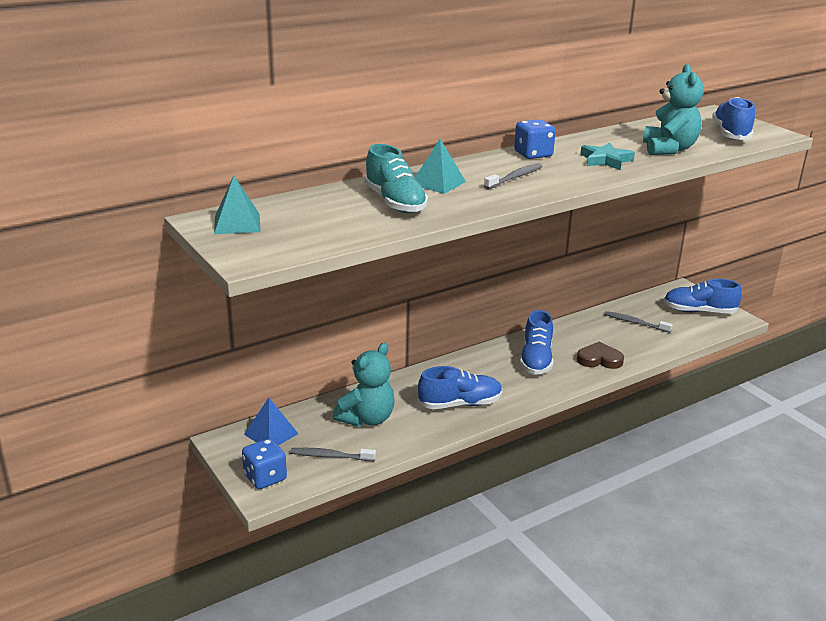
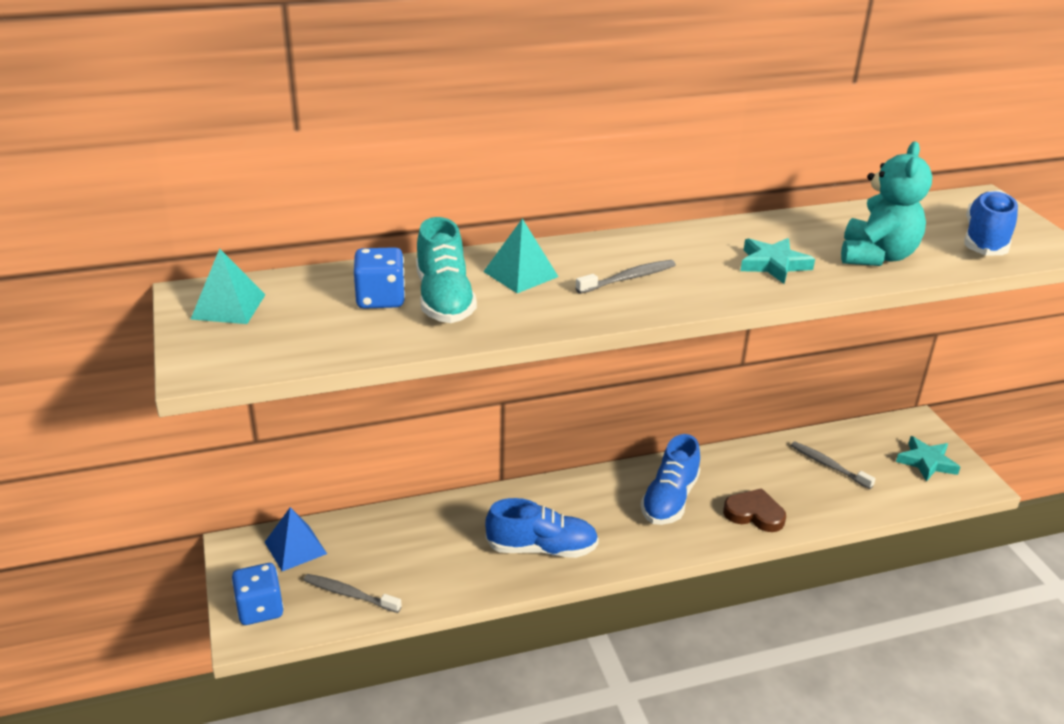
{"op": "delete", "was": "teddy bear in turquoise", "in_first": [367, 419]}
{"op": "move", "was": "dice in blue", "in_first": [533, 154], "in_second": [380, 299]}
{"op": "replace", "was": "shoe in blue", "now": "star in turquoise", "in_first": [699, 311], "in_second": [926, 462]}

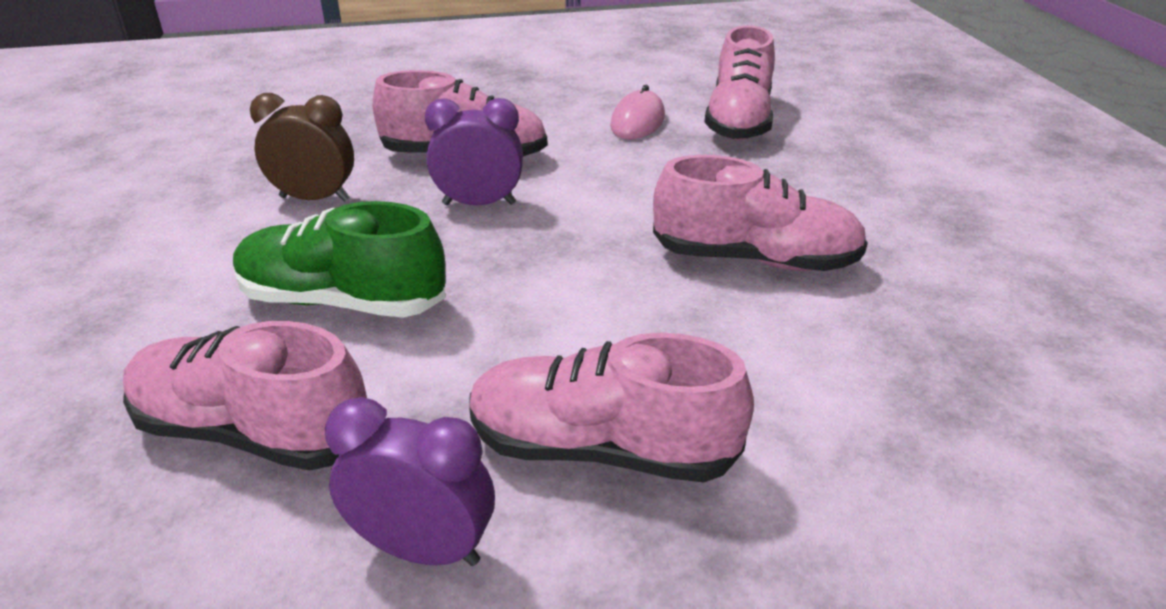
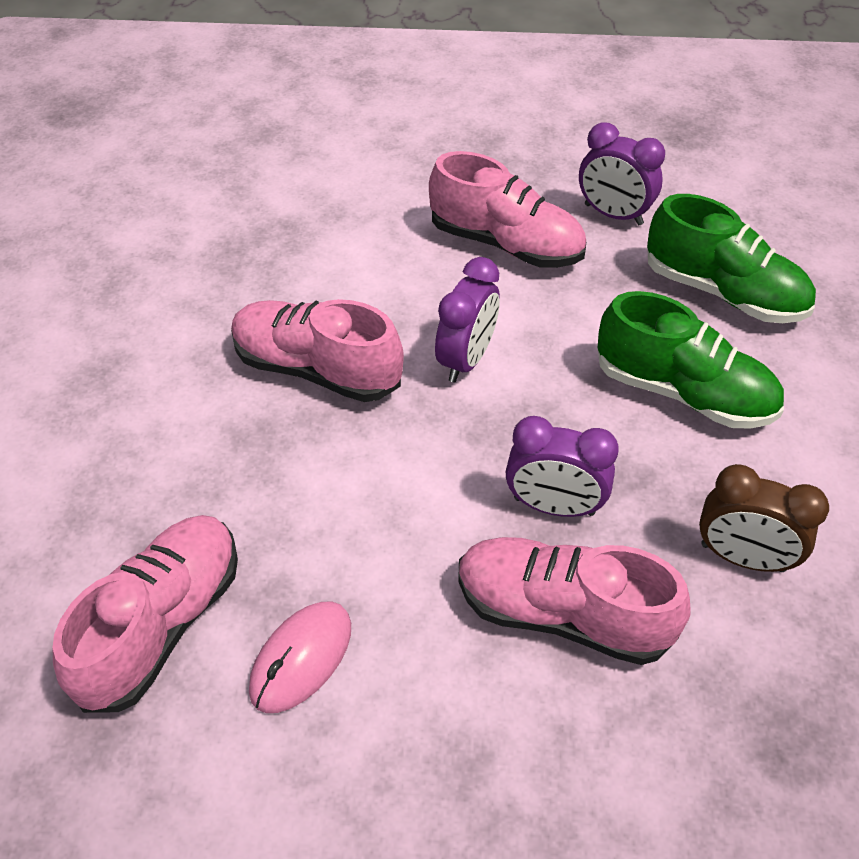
{"op": "insert", "now": "clock in purple", "in_second": [466, 359]}
{"op": "recolor", "was": "shoe in pink", "now": "shoe in green", "in_first": [252, 431], "in_second": [723, 293]}

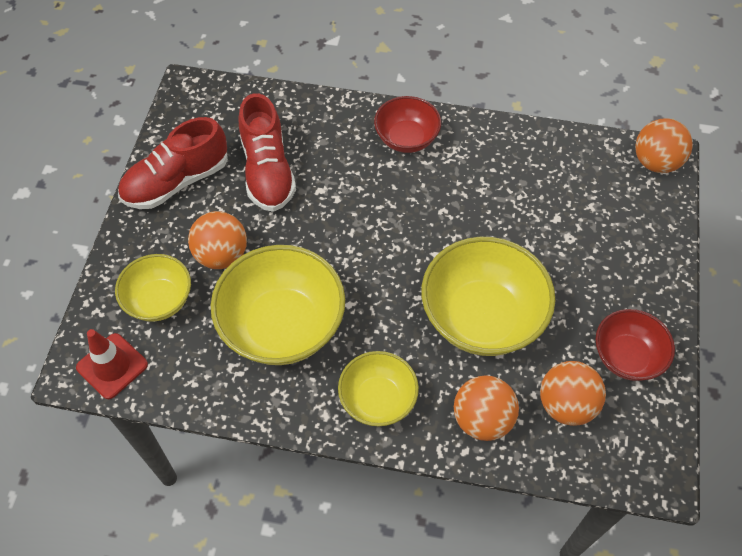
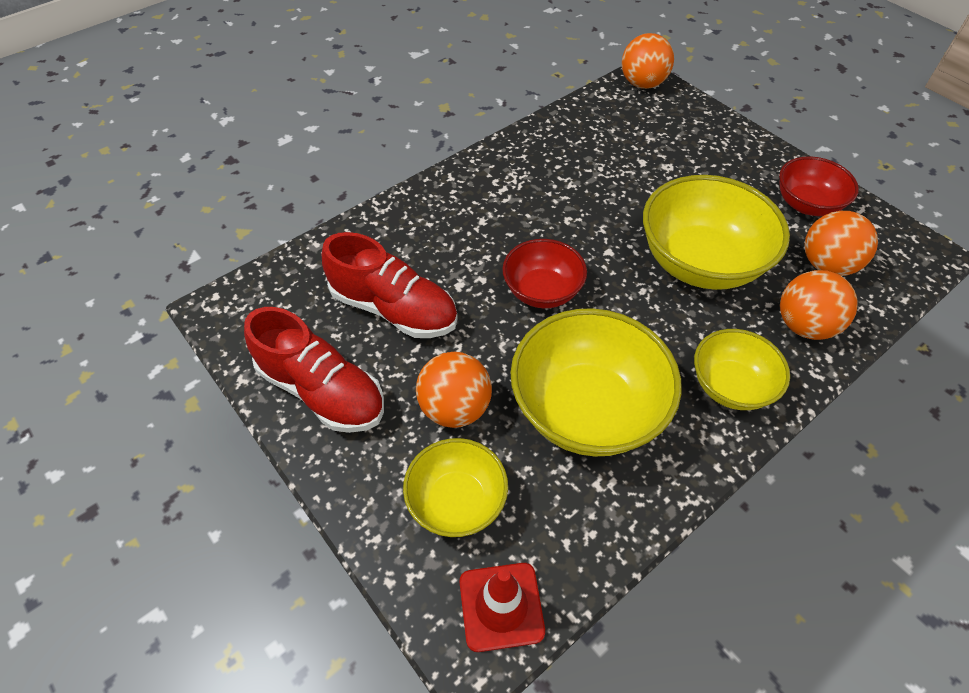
{"op": "move", "was": "bowl in red", "in_first": [406, 139], "in_second": [542, 291]}
{"op": "rotate", "was": "shoe in red", "in_first": [176, 182], "in_second": [322, 391], "clockwise": -60}

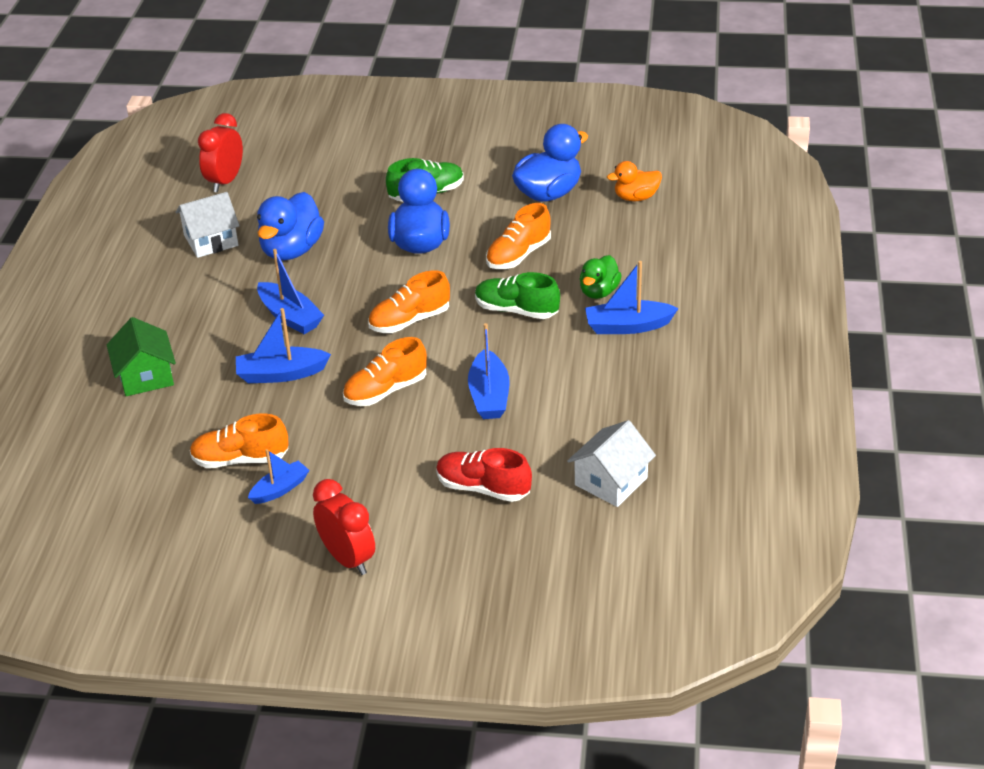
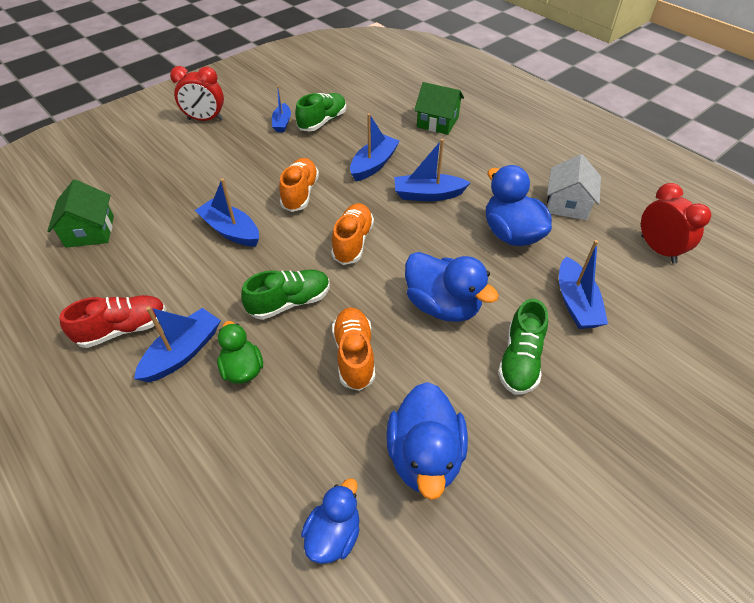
{"op": "insert", "now": "boat in blue", "in_second": [576, 303]}
{"op": "move", "was": "shoe in red", "in_first": [483, 488], "in_second": [123, 329]}
{"op": "recolor", "was": "shoe in orange", "now": "shoe in green", "in_first": [240, 459], "in_second": [322, 121]}
{"op": "recolor", "was": "house in white", "now": "house in green", "in_first": [611, 481], "in_second": [90, 231]}
{"op": "recolor", "was": "duck in orange", "now": "duck in blue", "in_first": [636, 197], "in_second": [334, 534]}

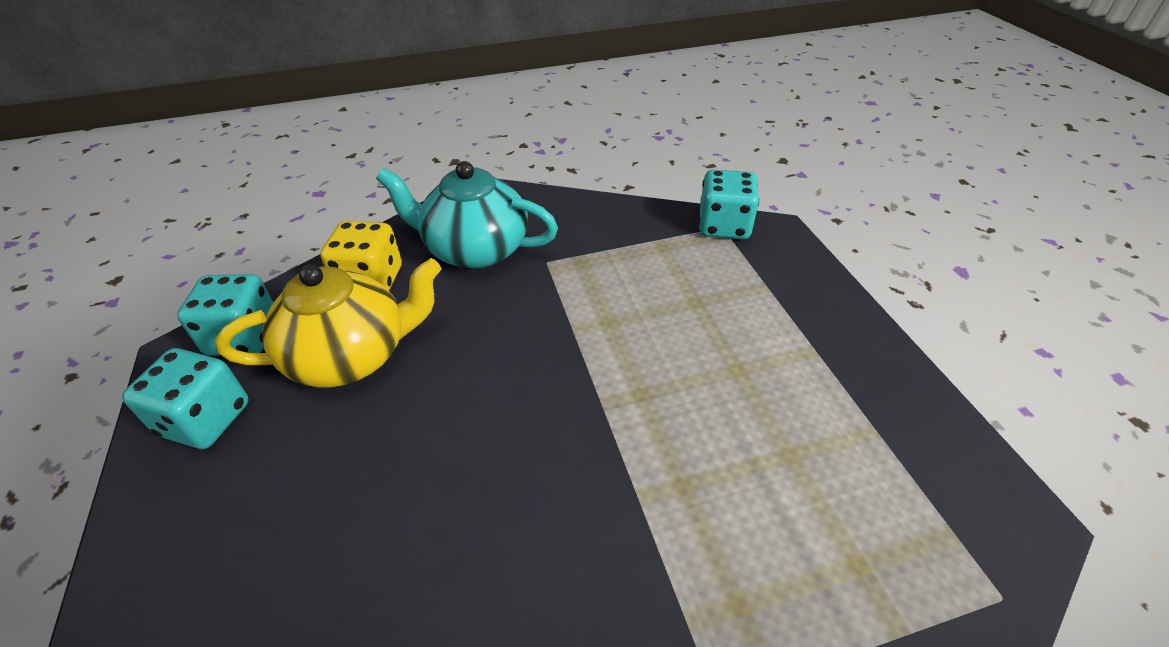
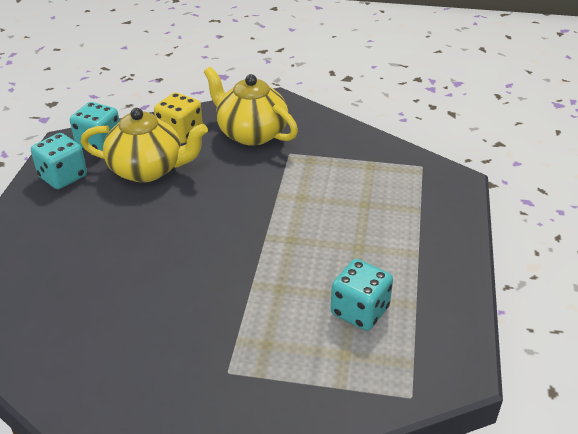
{"op": "move", "was": "dice in turquoise", "in_first": [724, 226], "in_second": [360, 311]}
{"op": "recolor", "was": "teapot in turquoise", "now": "teapot in yellow", "in_first": [475, 249], "in_second": [251, 133]}

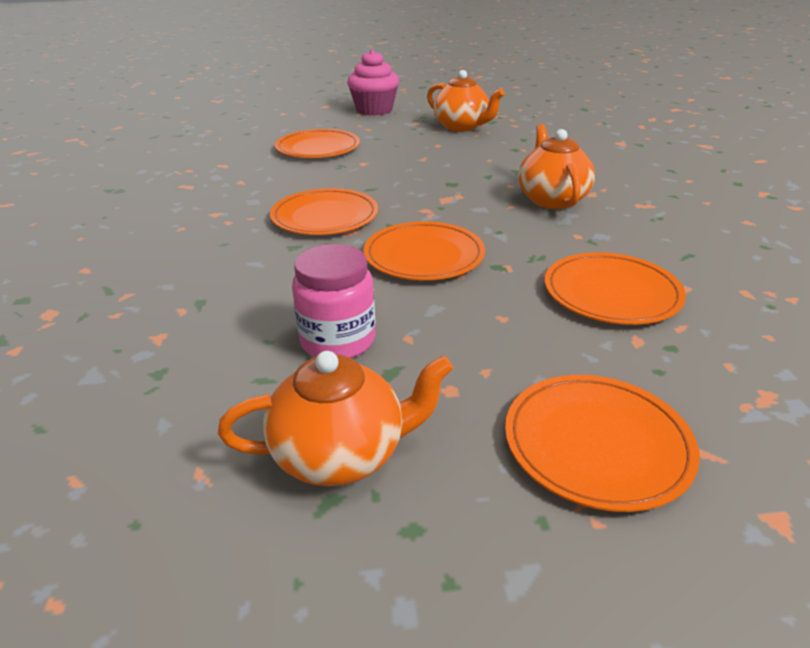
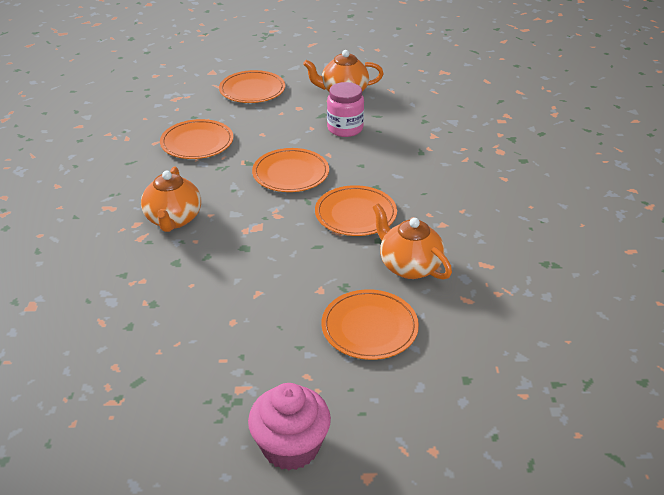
{"op": "move", "was": "teapot in orange", "in_first": [462, 127], "in_second": [409, 266]}

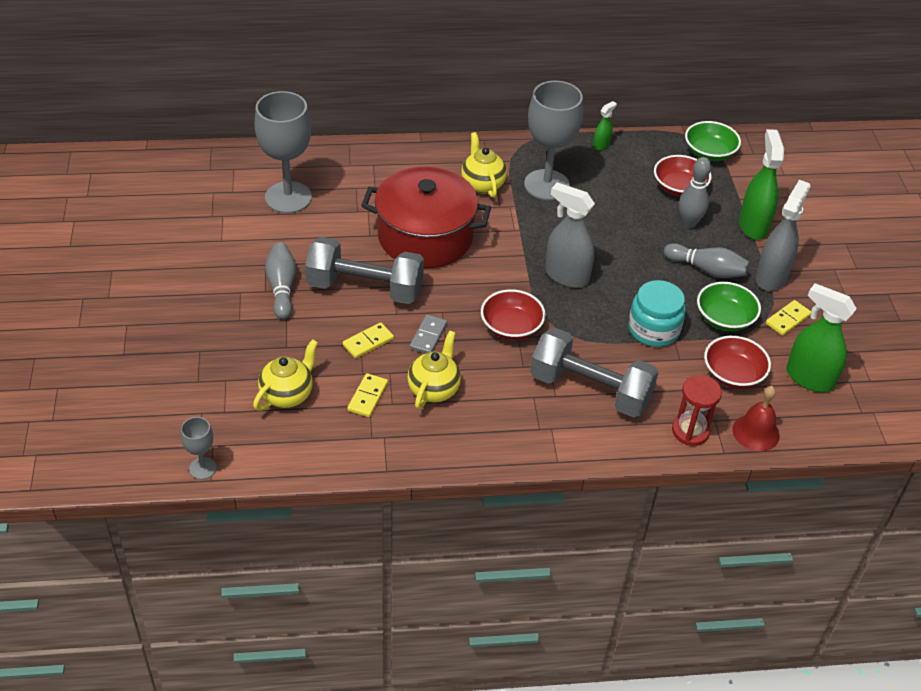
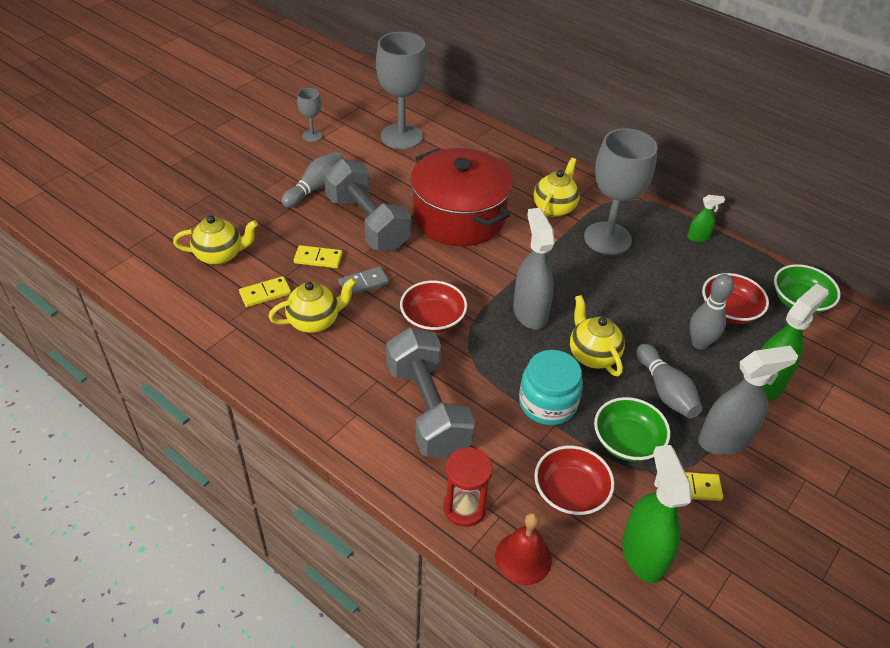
{"op": "insert", "now": "teapot in yellow", "in_second": [592, 355]}
{"op": "move", "was": "goblet in grey", "in_first": [202, 468], "in_second": [312, 135]}

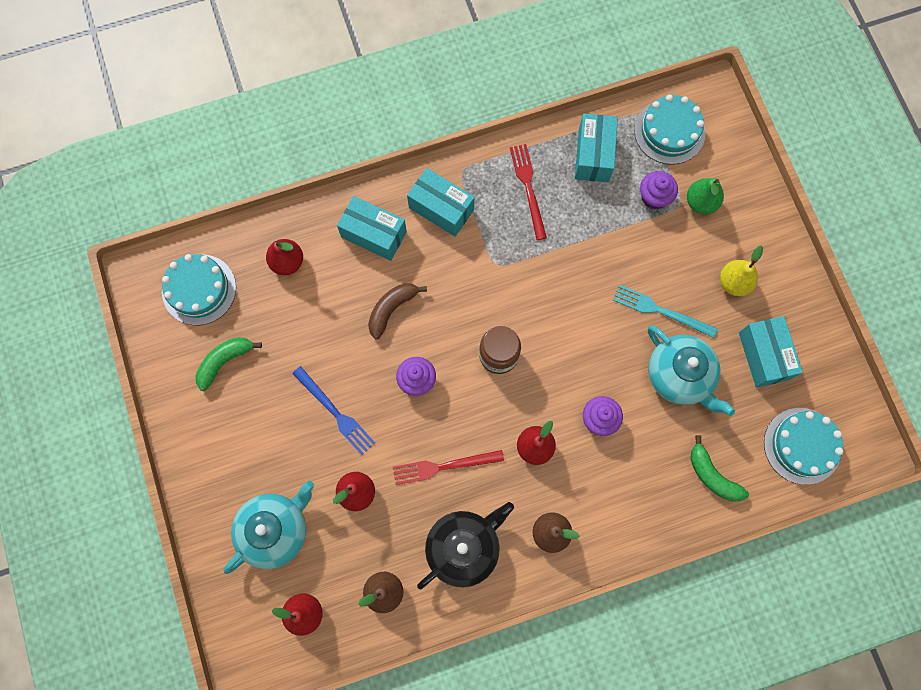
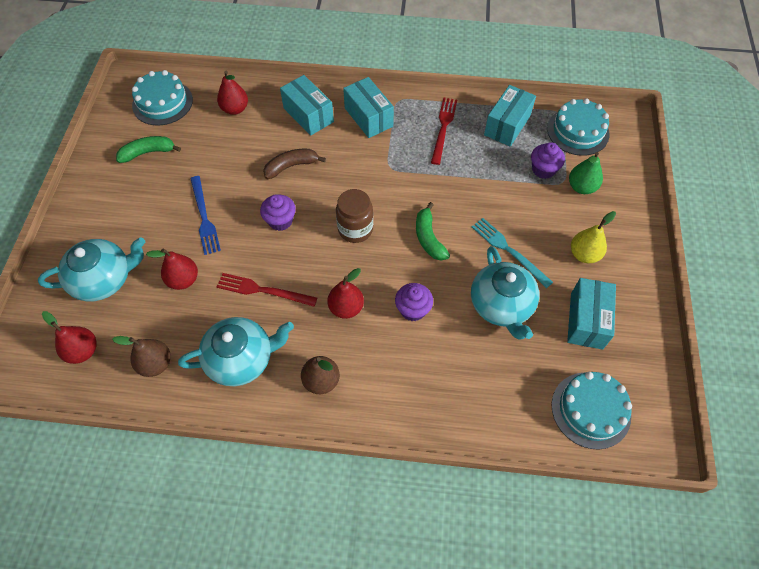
{"op": "move", "was": "banana in green", "in_first": [712, 475], "in_second": [428, 238]}
{"op": "recolor", "was": "teapot in black", "now": "teapot in turquoise", "in_first": [464, 547], "in_second": [241, 359]}

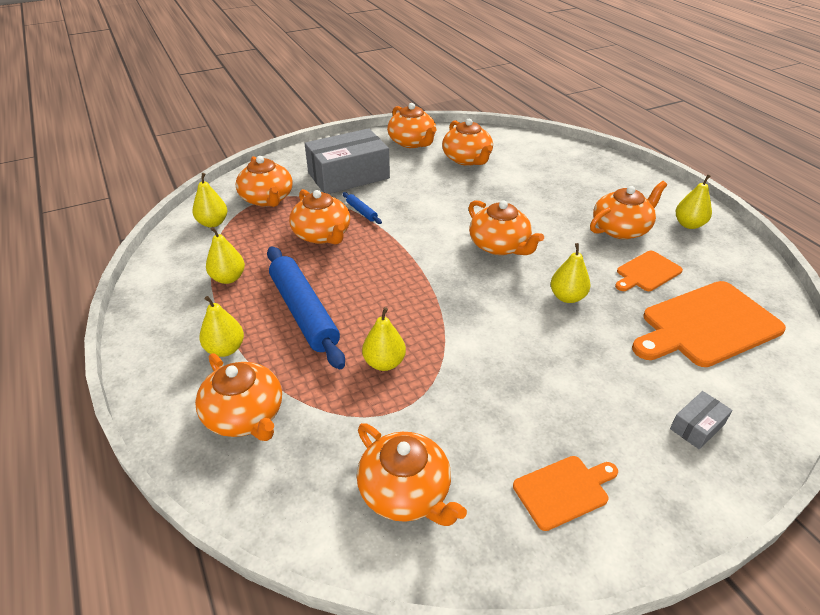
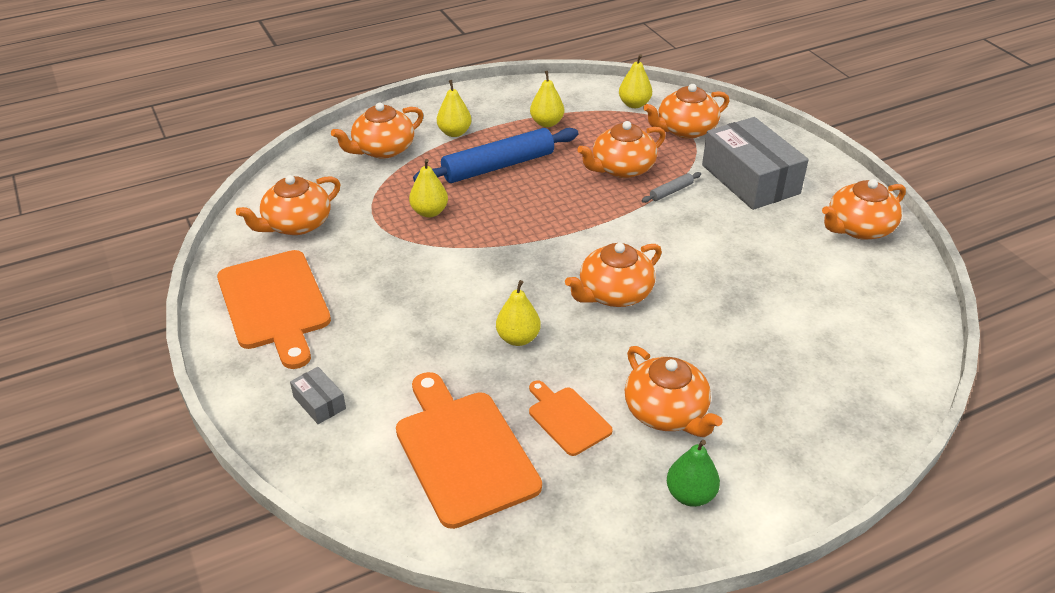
{"op": "delete", "was": "teapot in orange", "in_first": [467, 159]}
{"op": "recolor", "was": "rolling pin in blue", "now": "rolling pin in grey", "in_first": [361, 211], "in_second": [671, 192]}
{"op": "recolor", "was": "pear in yellow", "now": "pear in green", "in_first": [689, 224], "in_second": [690, 495]}
{"op": "resize", "was": "cutting board in orange", "in_first": [563, 490], "in_second": [275, 304], "ratio": 1.87}

